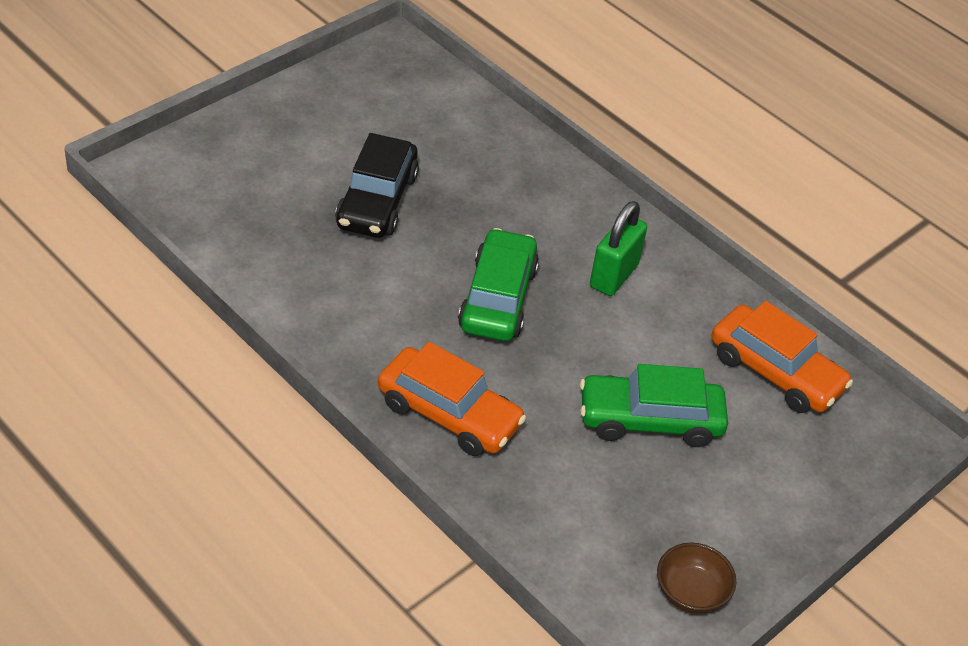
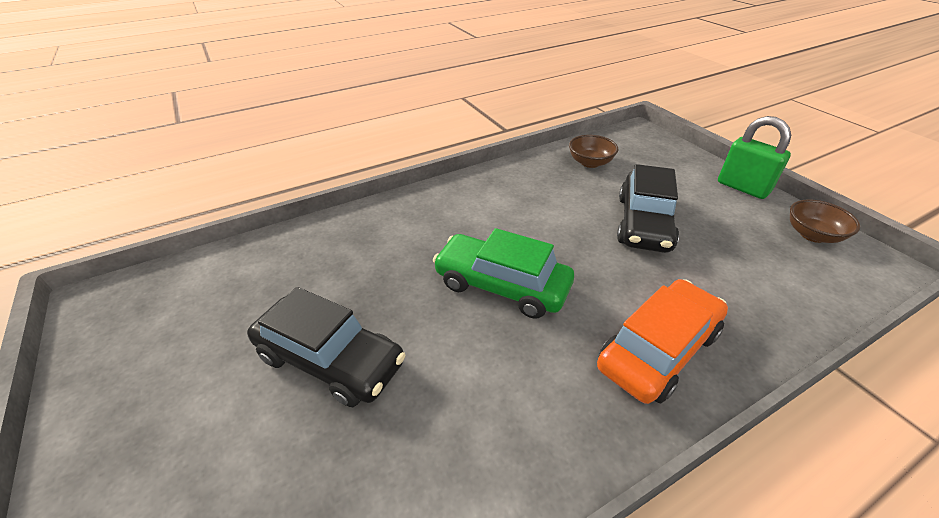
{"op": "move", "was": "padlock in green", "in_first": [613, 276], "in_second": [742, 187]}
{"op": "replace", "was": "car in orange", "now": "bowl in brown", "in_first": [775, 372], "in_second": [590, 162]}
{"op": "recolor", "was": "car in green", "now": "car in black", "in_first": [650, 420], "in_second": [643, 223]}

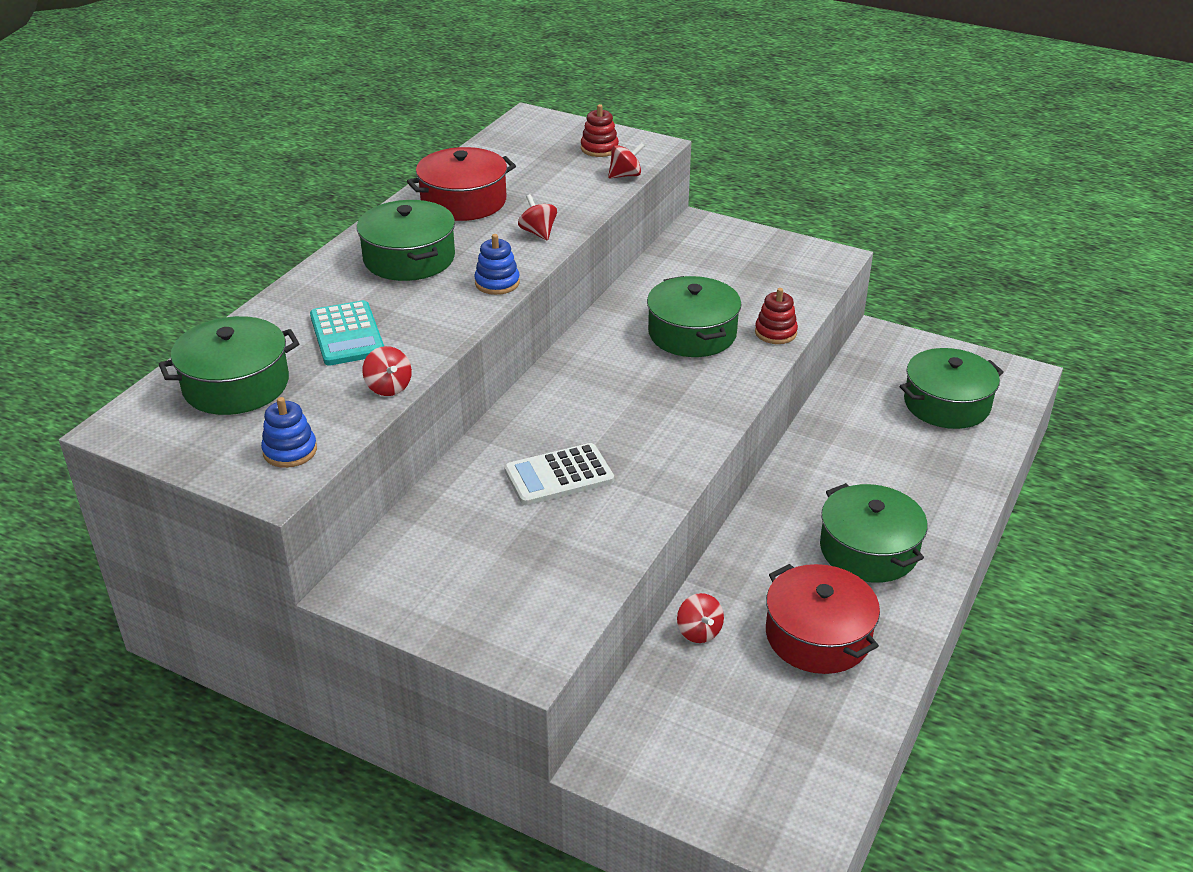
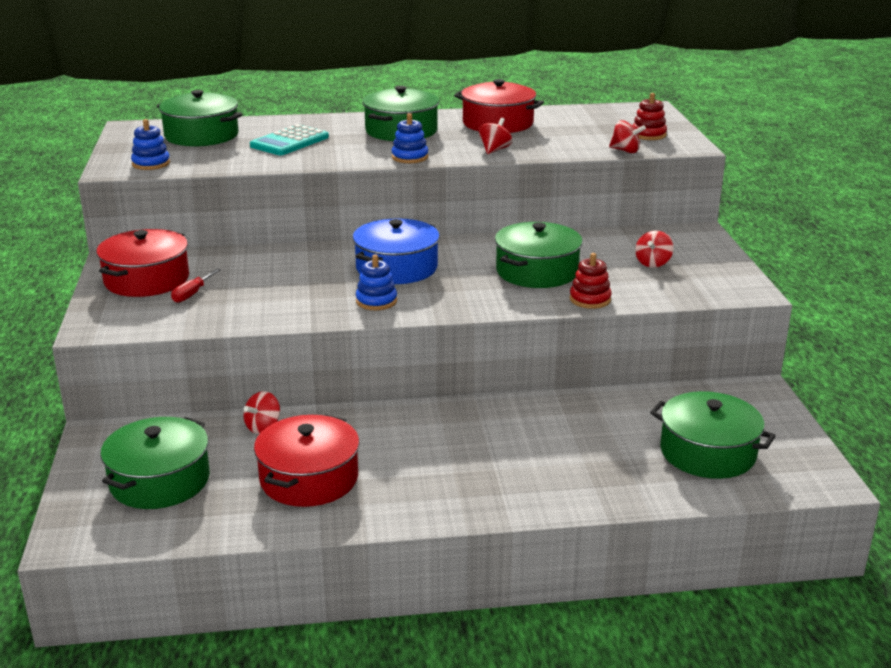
{"op": "delete", "was": "calculator in white", "in_first": [559, 475]}
{"op": "insert", "now": "pot in red", "in_second": [147, 280]}
{"op": "insert", "now": "screwdriver in red", "in_second": [192, 294]}
{"op": "insert", "now": "pot in blue", "in_second": [396, 268]}
{"op": "insert", "now": "stacking toy in blue", "in_second": [376, 301]}
{"op": "move", "was": "spinning top in red", "in_first": [388, 387], "in_second": [653, 263]}
{"op": "move", "was": "pot in green", "in_first": [868, 550], "in_second": [160, 481]}

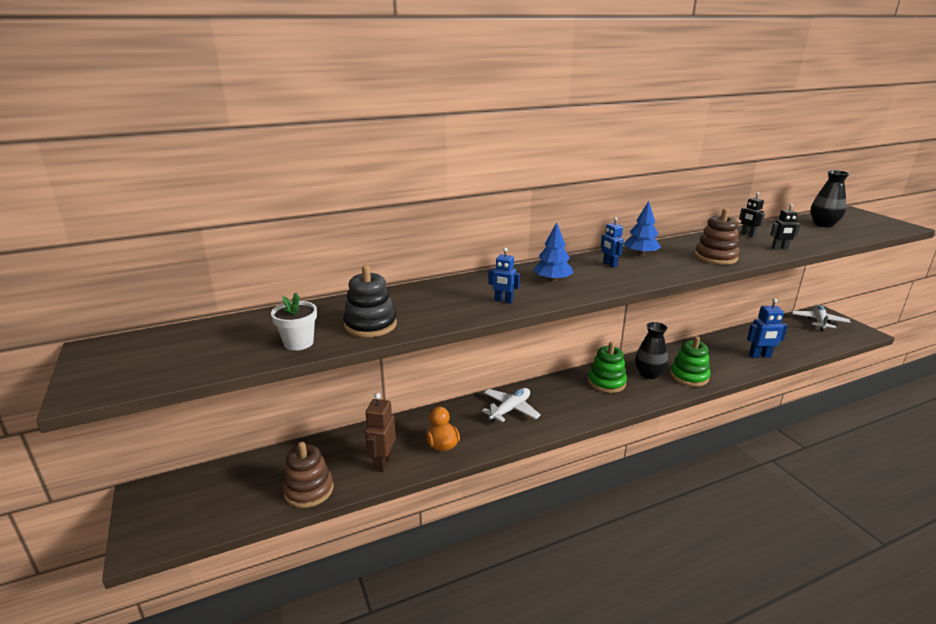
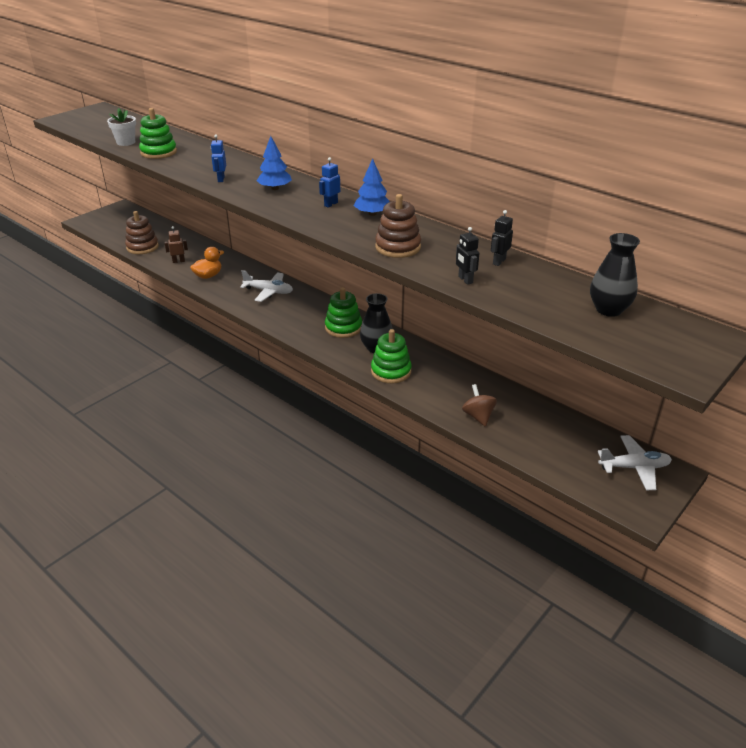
{"op": "replace", "was": "robot in blue", "now": "spinning top in brown", "in_first": [760, 356], "in_second": [478, 416]}
{"op": "recolor", "was": "stacking toy in black", "now": "stacking toy in green", "in_first": [370, 325], "in_second": [158, 152]}
{"op": "resize", "was": "robot in brown", "in_first": [382, 463], "in_second": [178, 261], "ratio": 0.64}

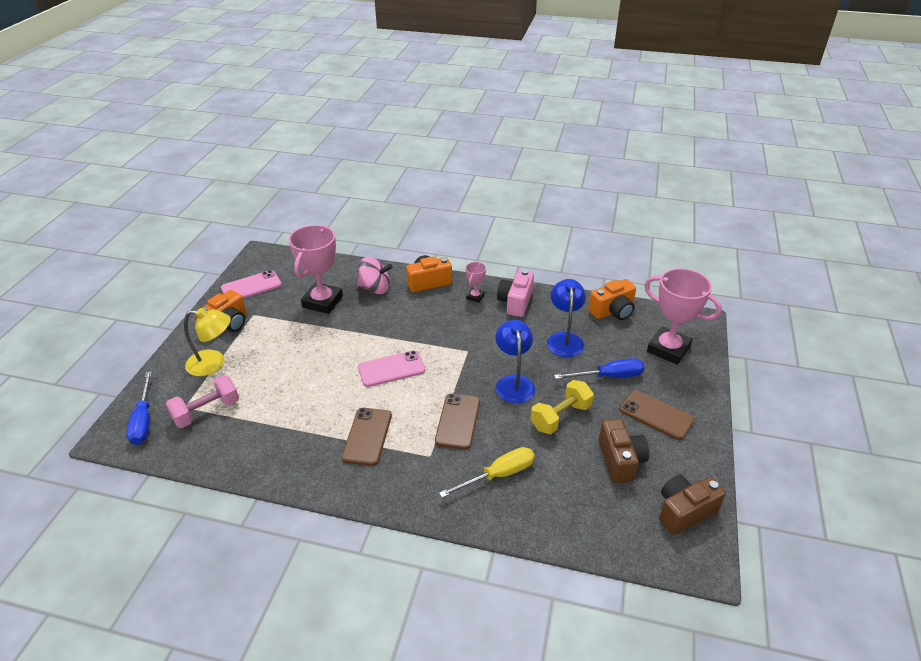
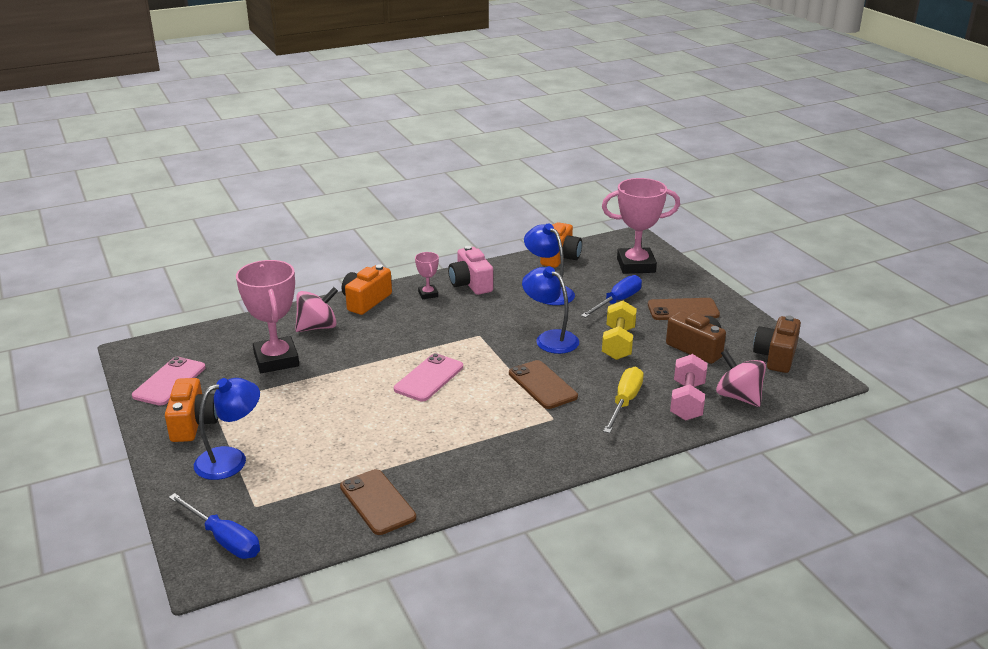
{"op": "insert", "now": "spinning top in pink", "in_second": [738, 397]}
{"op": "move", "was": "dumbbell in pink", "in_first": [206, 411], "in_second": [687, 401]}
{"op": "move", "was": "phone in brown", "in_first": [367, 436], "in_second": [377, 502]}
{"op": "recolor", "was": "lamp in yellow", "now": "lamp in blue", "in_first": [213, 363], "in_second": [231, 459]}

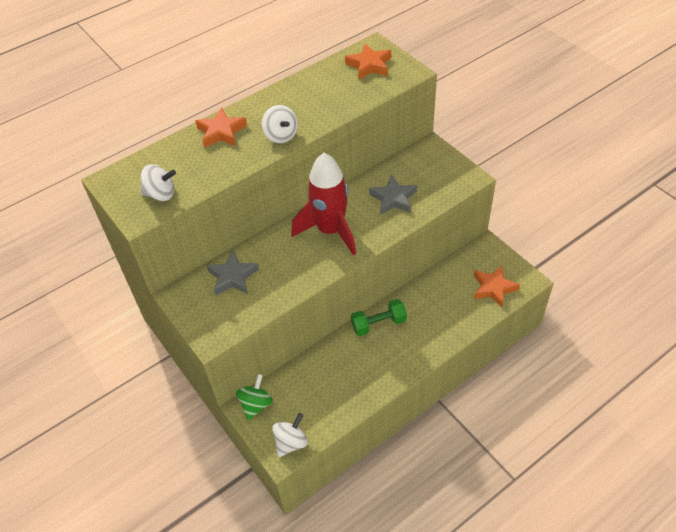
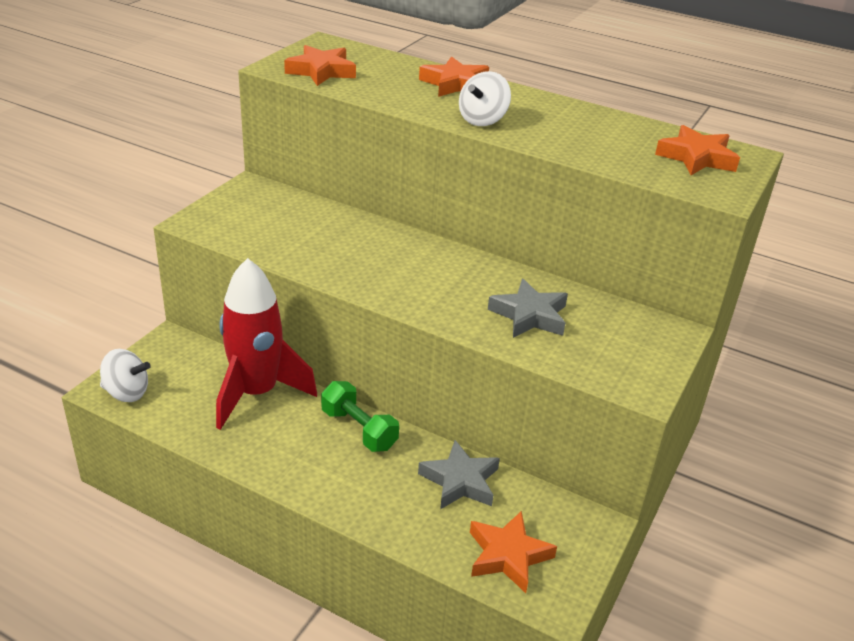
{"op": "delete", "was": "spinning top in green", "in_first": [256, 404]}
{"op": "move", "was": "star in grey", "in_first": [233, 277], "in_second": [460, 481]}
{"op": "move", "was": "rocket in red", "in_first": [330, 231], "in_second": [256, 393]}
{"op": "replace", "was": "spinning top in white", "now": "star in orange", "in_first": [161, 194], "in_second": [321, 71]}

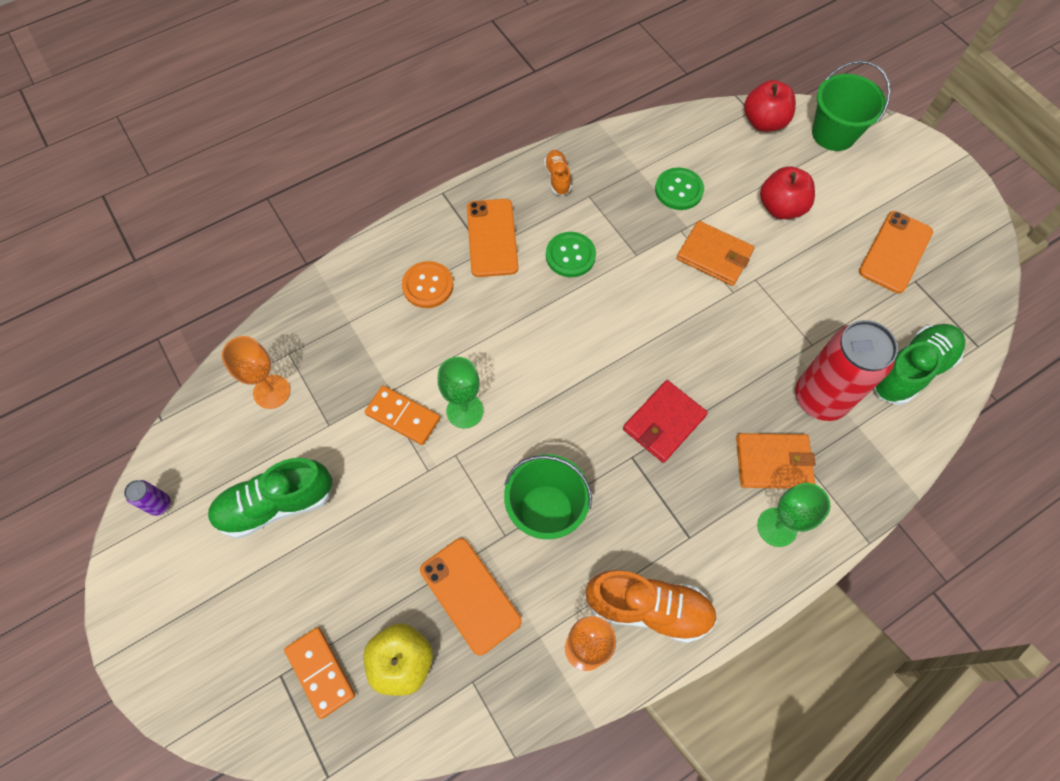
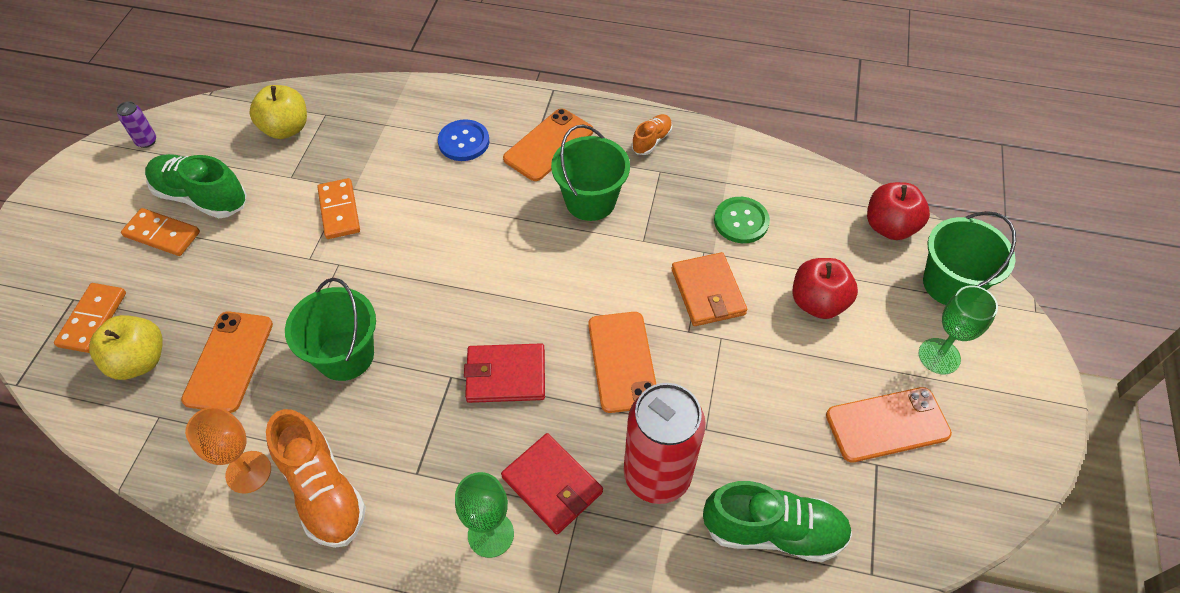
{"op": "insert", "now": "domino in orange", "in_second": [162, 234]}
{"op": "insert", "now": "phone in orange", "in_second": [622, 361]}
{"op": "move", "was": "goblet in green", "in_first": [464, 411], "in_second": [939, 356]}
{"op": "replace", "was": "goblet in orange", "now": "apple in yellow", "in_first": [272, 391], "in_second": [286, 129]}
{"op": "replace", "was": "button in green", "now": "bucket in green", "in_first": [570, 255], "in_second": [590, 201]}
{"op": "recolor", "was": "button in orange", "now": "button in blue", "in_first": [428, 286], "in_second": [464, 142]}
{"op": "recolor", "was": "wallet in orange", "now": "wallet in red", "in_first": [773, 462], "in_second": [552, 485]}

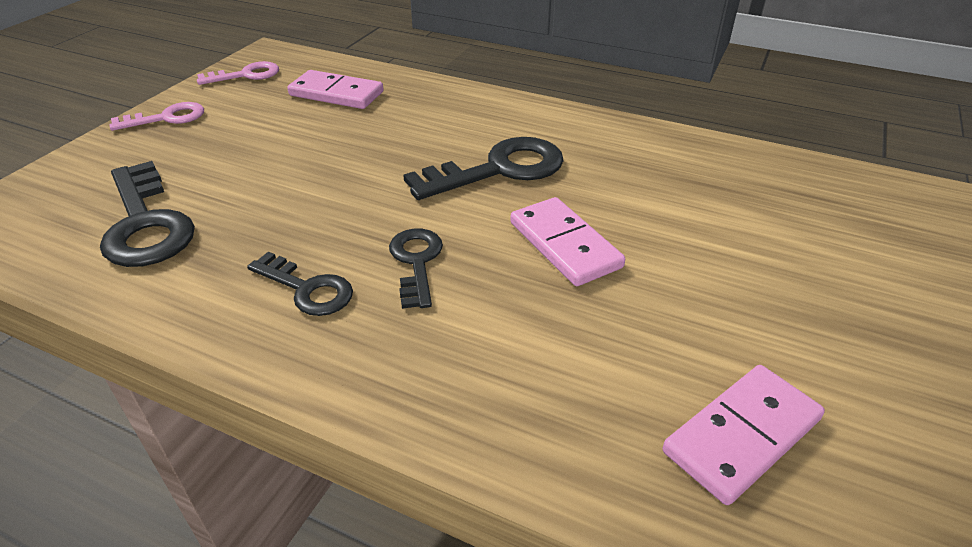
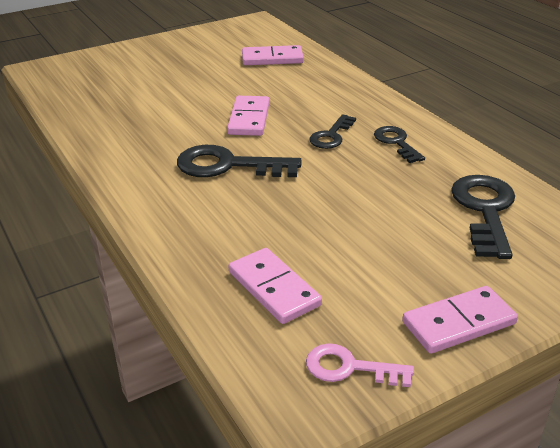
{"op": "replace", "was": "key in pink", "now": "domino in pink", "in_first": [167, 118], "in_second": [458, 323]}

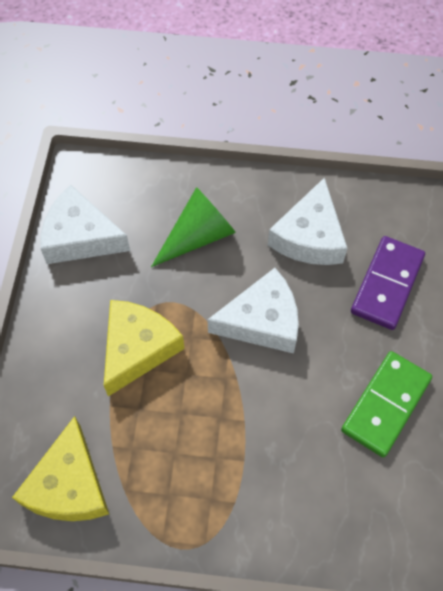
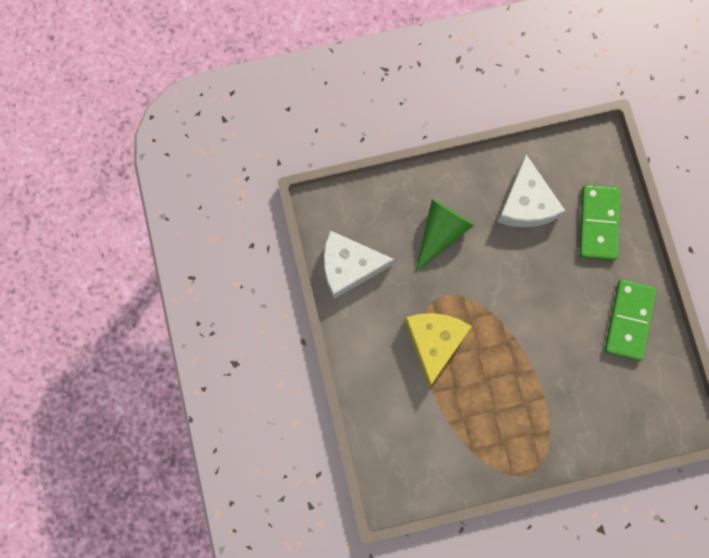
{"op": "delete", "was": "cheese in yellow", "in_first": [69, 485]}
{"op": "delete", "was": "cheese in white", "in_first": [262, 321]}
{"op": "recolor", "was": "domino in purple", "now": "domino in green", "in_first": [387, 284], "in_second": [598, 223]}

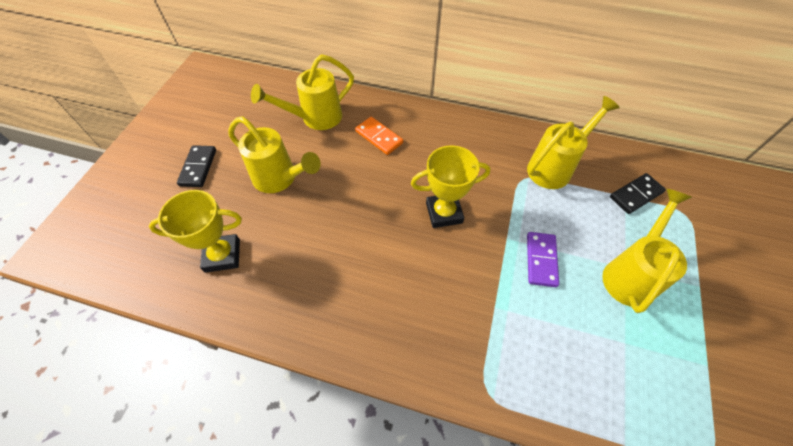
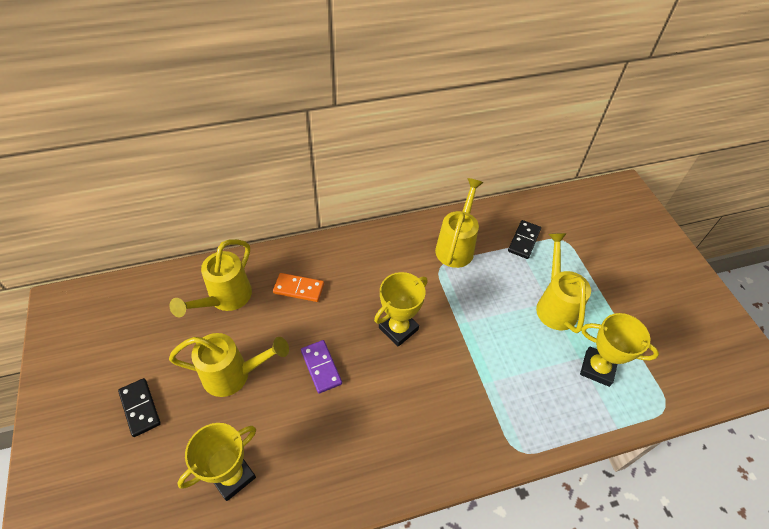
{"op": "insert", "now": "trophy in yellow", "in_second": [597, 368]}
{"op": "move", "was": "domino in purple", "in_first": [541, 260], "in_second": [321, 367]}

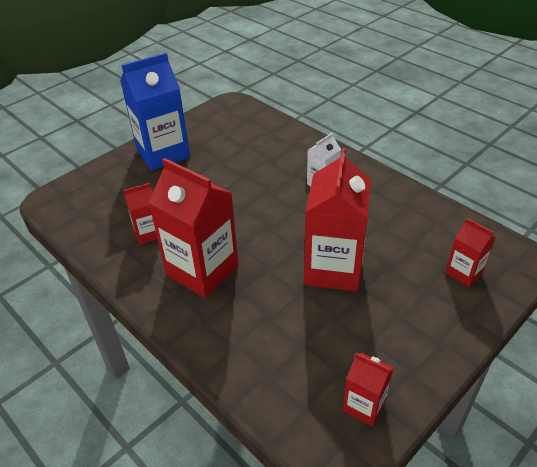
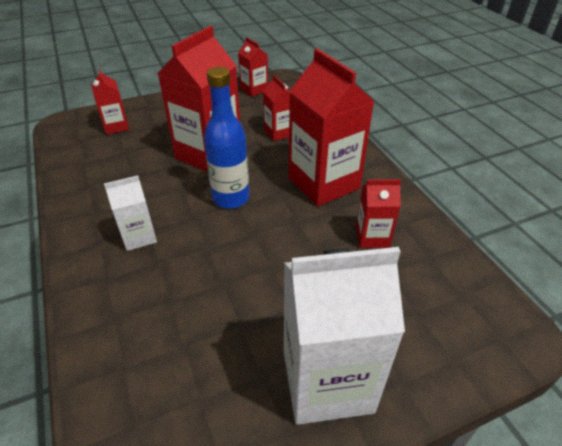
{"op": "insert", "now": "bottle in blue", "in_second": [231, 198]}
{"op": "insert", "now": "carton in red", "in_second": [279, 132]}
{"op": "recolor", "was": "carton in blue", "now": "carton in white", "in_first": [163, 153], "in_second": [327, 381]}

